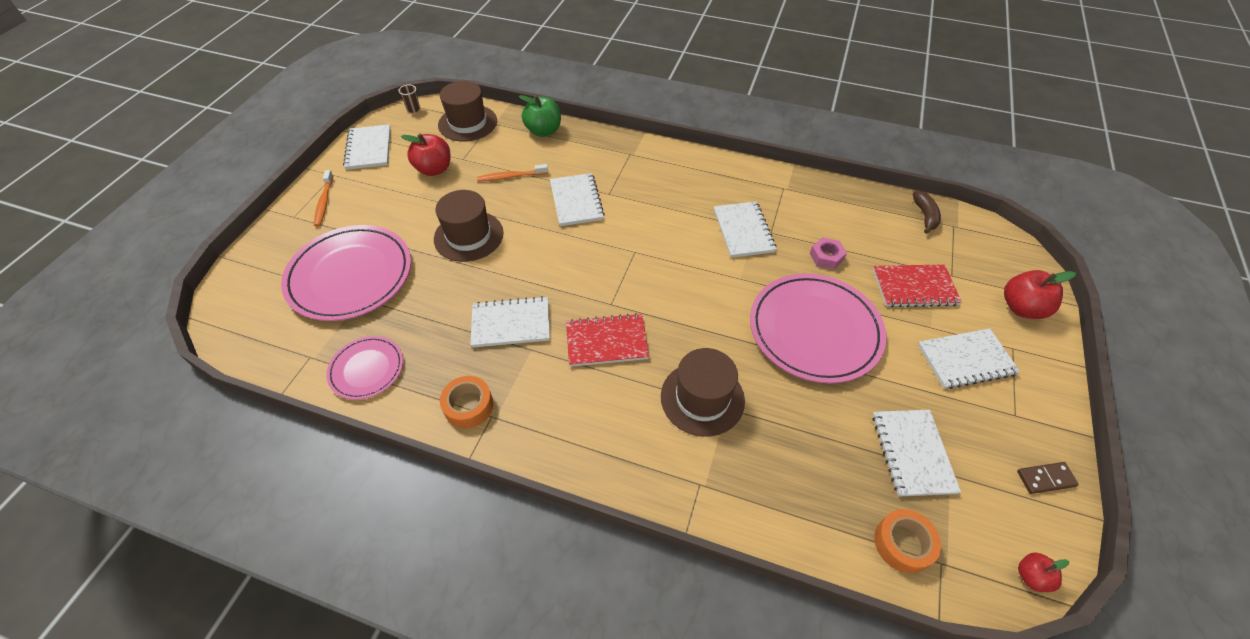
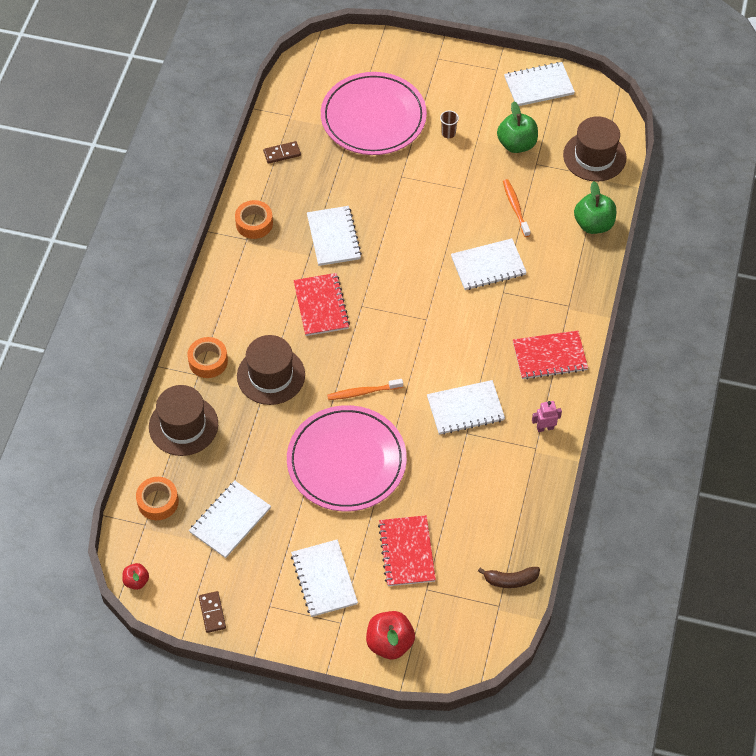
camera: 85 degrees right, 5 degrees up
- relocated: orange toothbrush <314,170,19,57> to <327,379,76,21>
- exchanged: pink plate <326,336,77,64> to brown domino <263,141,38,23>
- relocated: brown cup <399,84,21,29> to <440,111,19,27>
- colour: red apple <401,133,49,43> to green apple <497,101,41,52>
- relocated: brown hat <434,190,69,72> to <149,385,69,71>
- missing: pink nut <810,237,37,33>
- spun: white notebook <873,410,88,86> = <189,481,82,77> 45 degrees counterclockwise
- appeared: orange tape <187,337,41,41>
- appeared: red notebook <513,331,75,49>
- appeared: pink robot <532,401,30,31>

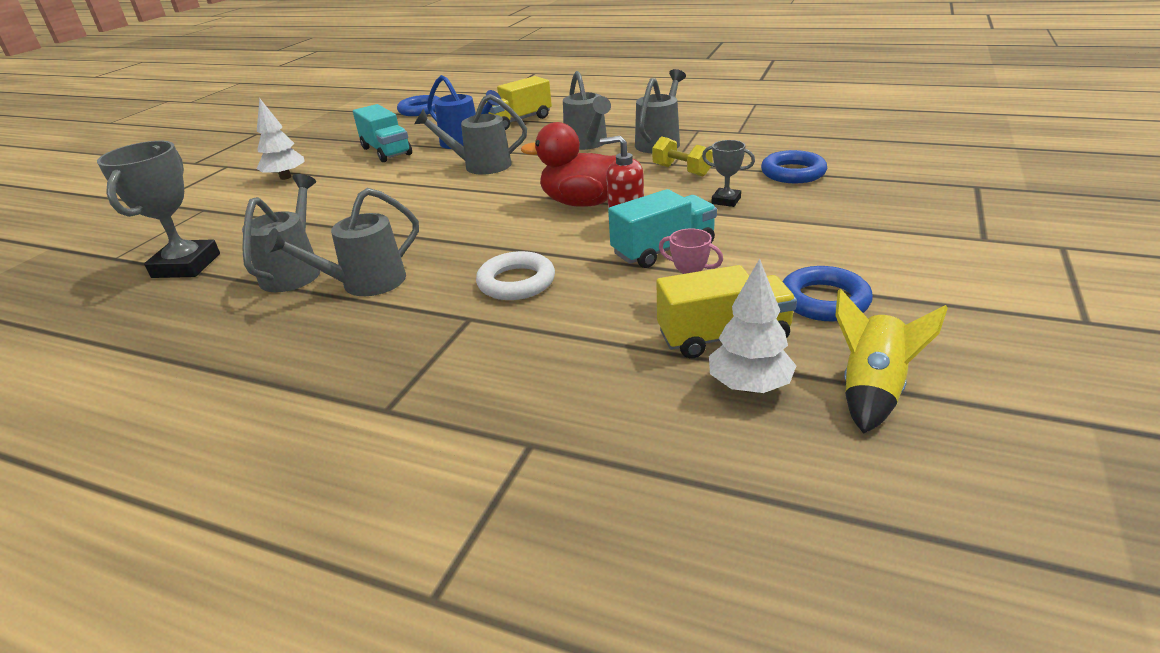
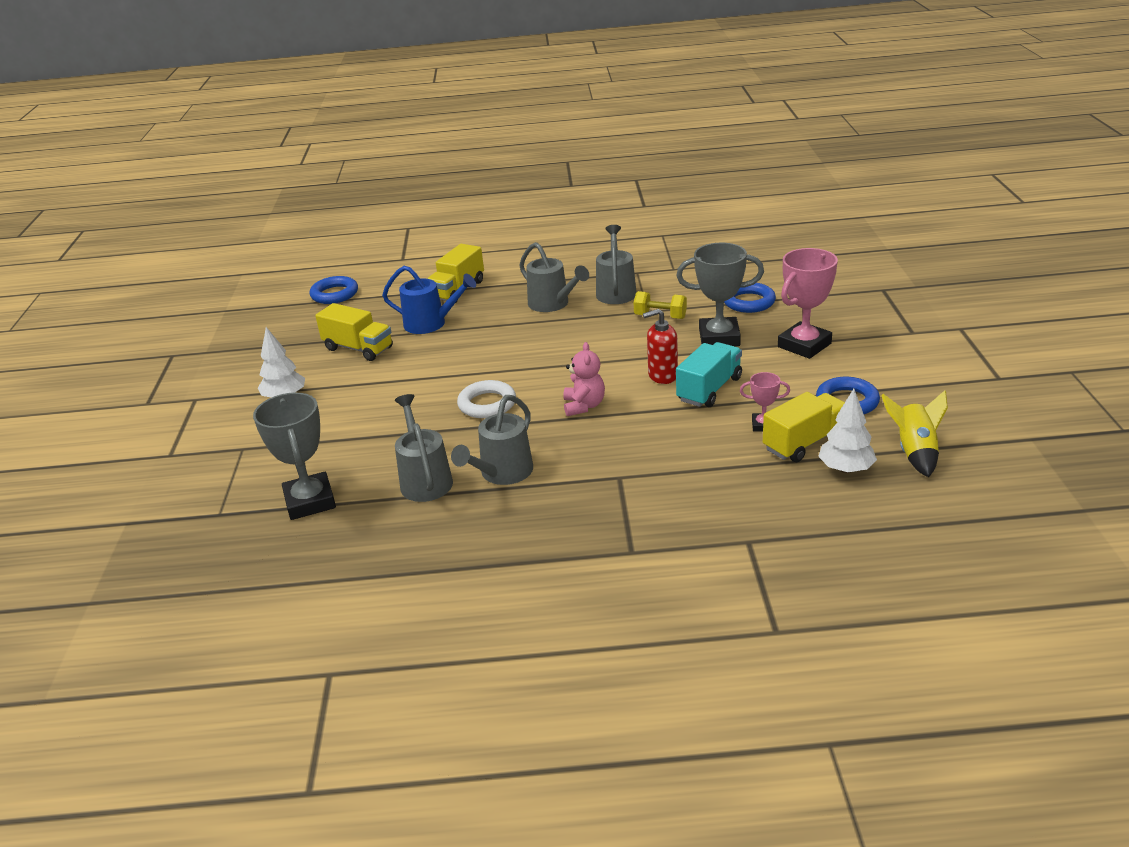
camera: 25 degrees left, 0 degrees up
- colour: turquoise truck <353,104,59,58> to yellow truck <315,303,78,58>
- missing: grey watering can <414,94,113,81>
- relocated: white ring <476,251,79,49> to <457,380,59,38>
- missing: red duck <521,122,95,85>
- size: grey trophy <702,140,53,67> = <676,243,88,103> x1.96
- appeared: pink teddy bear <563,342,42,74>
- appeared: pink trophy <778,248,60,111>

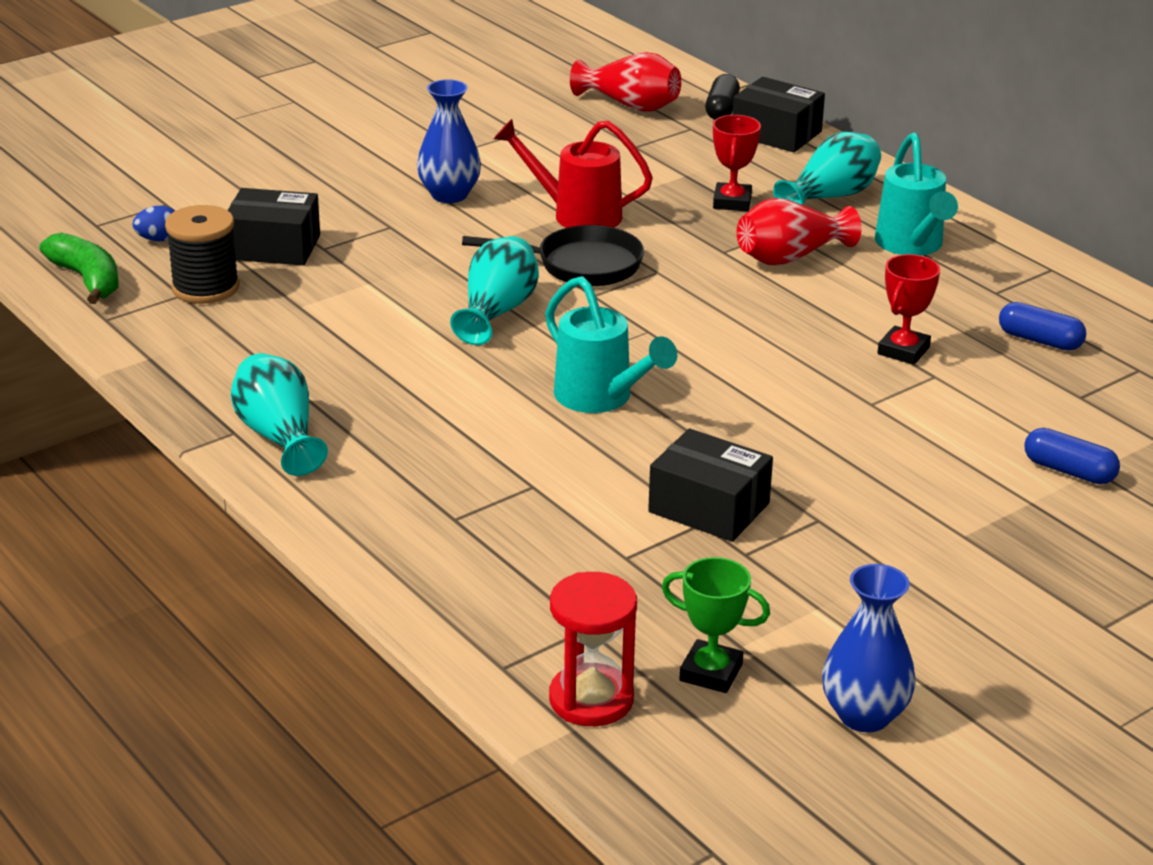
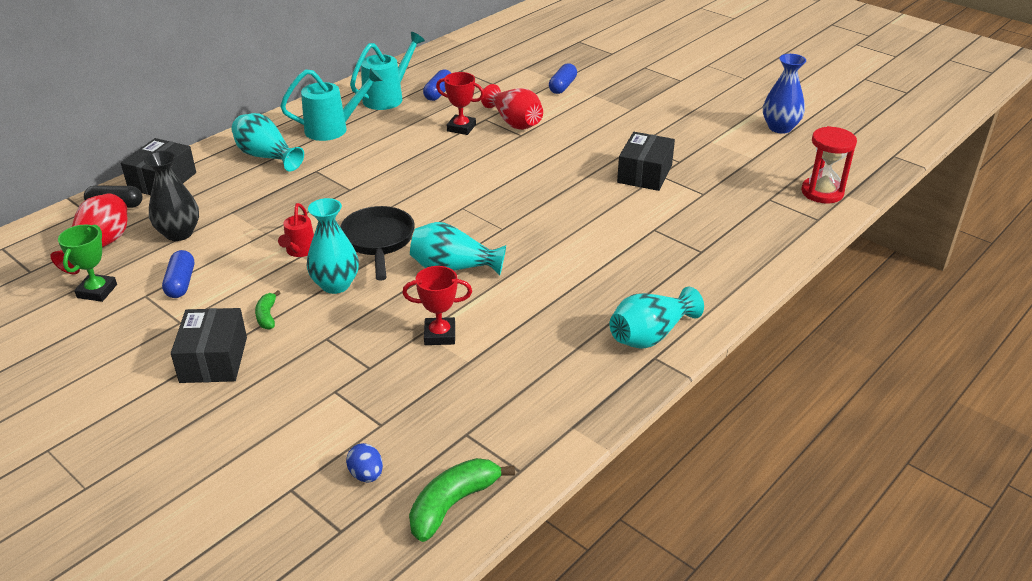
camera: 100 degrees left, 5 degrees up
- missing: black spool <165,205,74,99>
- relocated: black box <228,188,92,78> to <171,308,76,75>
- exchanged: blue vase <417,79,64,124> to green banana <255,290,25,40>
- size: red watering can <494,119,159,109> = <278,203,36,54> x0.60
- relocated: turquoise watering can <545,276,132,137> to <350,32,75,78>
- relocated: green trophy <662,557,108,136> to <58,225,59,77>
- relocated: red trophy <713,115,48,96> to <402,266,70,79>
- relocated: red vase <737,198,125,68> to <481,84,62,46>
- appeared: black vase <144,151,55,90>
- appeared: blue capsule <162,250,32,48>
- appeared: turquoise vase <307,198,52,96>

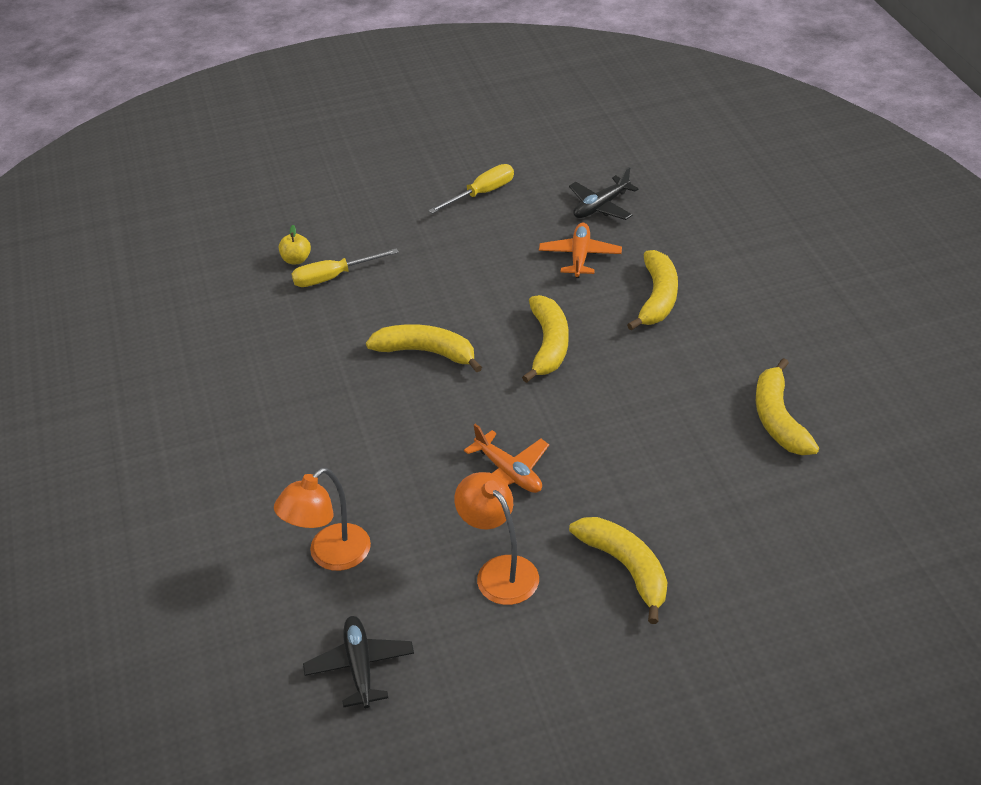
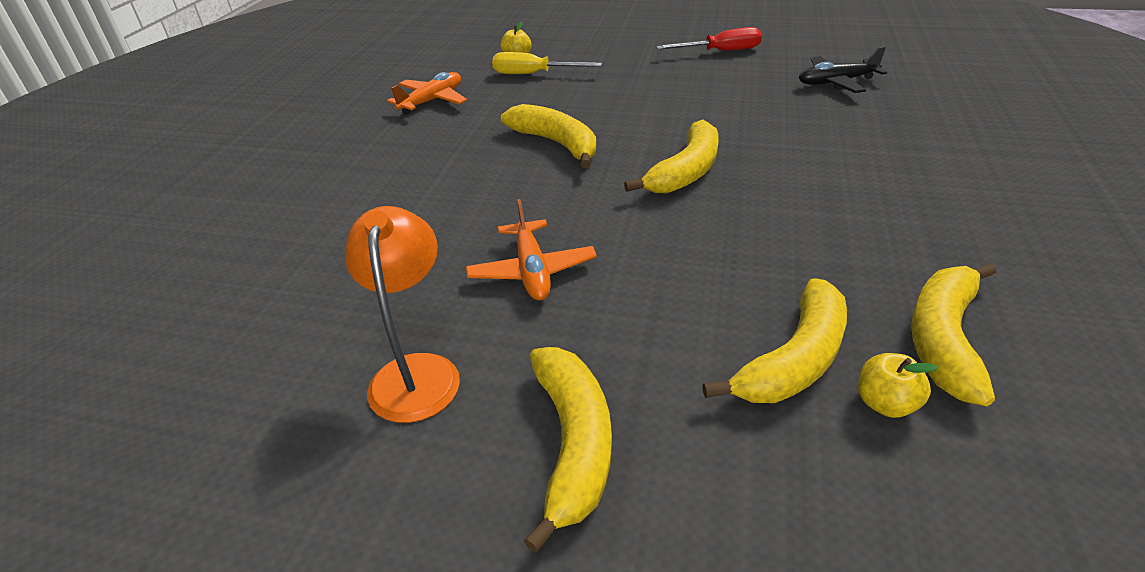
camera: 30 degrees right, 5 degrees down
- missing: orange lamp <274,467,97,104>
- missing: black plane <303,616,111,92>
- colour: yellow screwdriver <428,164,86,50> to red screwdriver <656,27,106,23>
- relocated: orange plane <539,223,83,55> to <387,72,80,43>
- relocated: yellow banana <627,250,51,80> to <702,278,145,125>
- appeared: yellow apple <858,353,80,65>

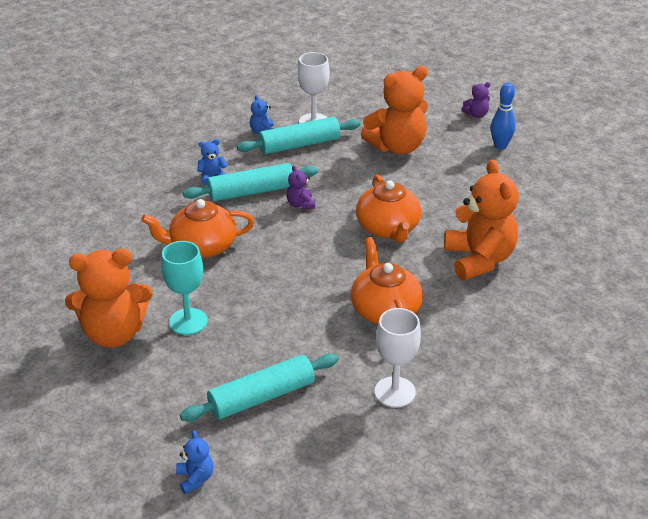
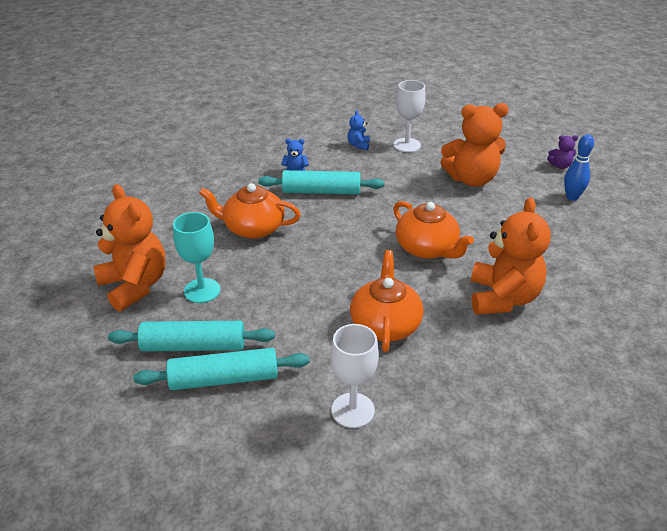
camera: 20 degrees right, 0 degrees up
- spun: orange teddy bear <65,249,88,99> = <93,184,72,127> 135 degrees counterclockwise
- missing: blue teddy bear <176,430,38,64>
- relocated: turquoise rolling pin <237,117,123,37> to <108,321,167,31>
- missing: purple teddy bear <287,165,28,44>
- spun: orange teapot <356,174,65,68> = <393,201,81,58> 45 degrees counterclockwise

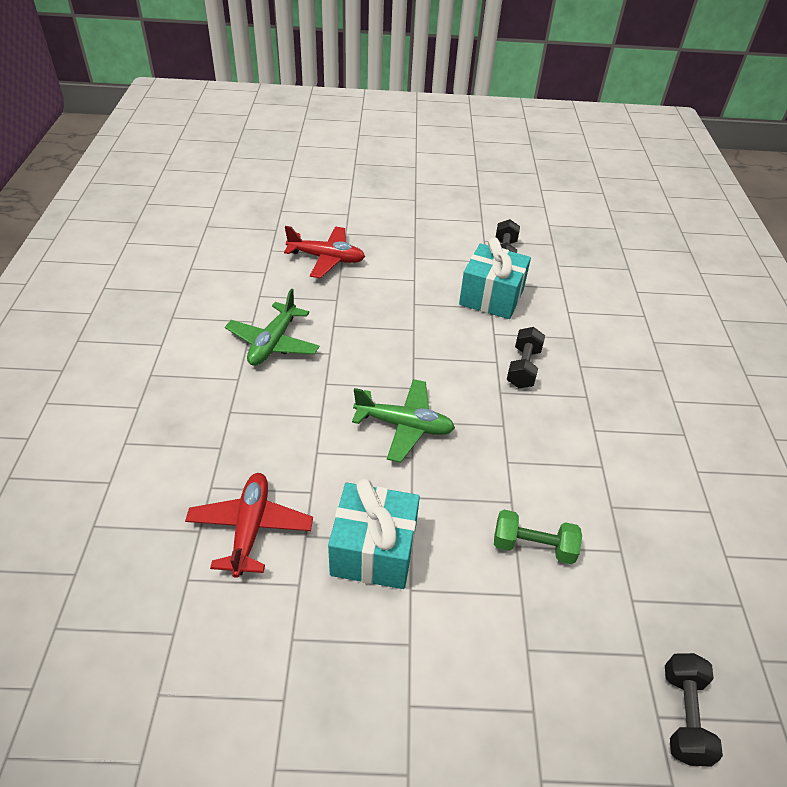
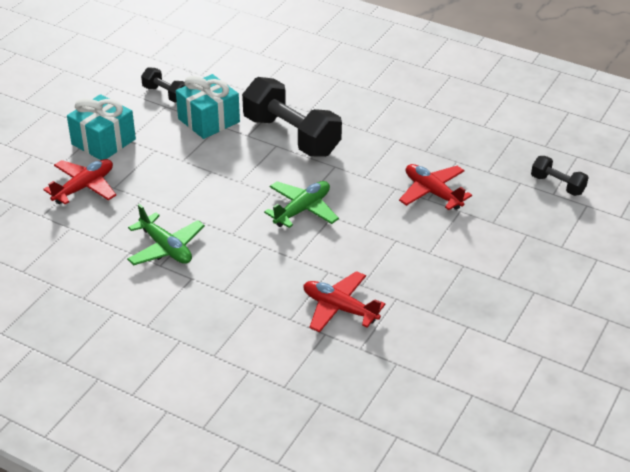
camera: 60 degrees left, 5 degrees down
- relocated: turquoise gift <328,479,92,110> to <67,94,69,66>
- exchanged: green dumbbell <494,510,88,54> to red plane <399,164,73,46>
- size: black dumbbell <507,327,38,61> = <242,77,100,80> x2.03

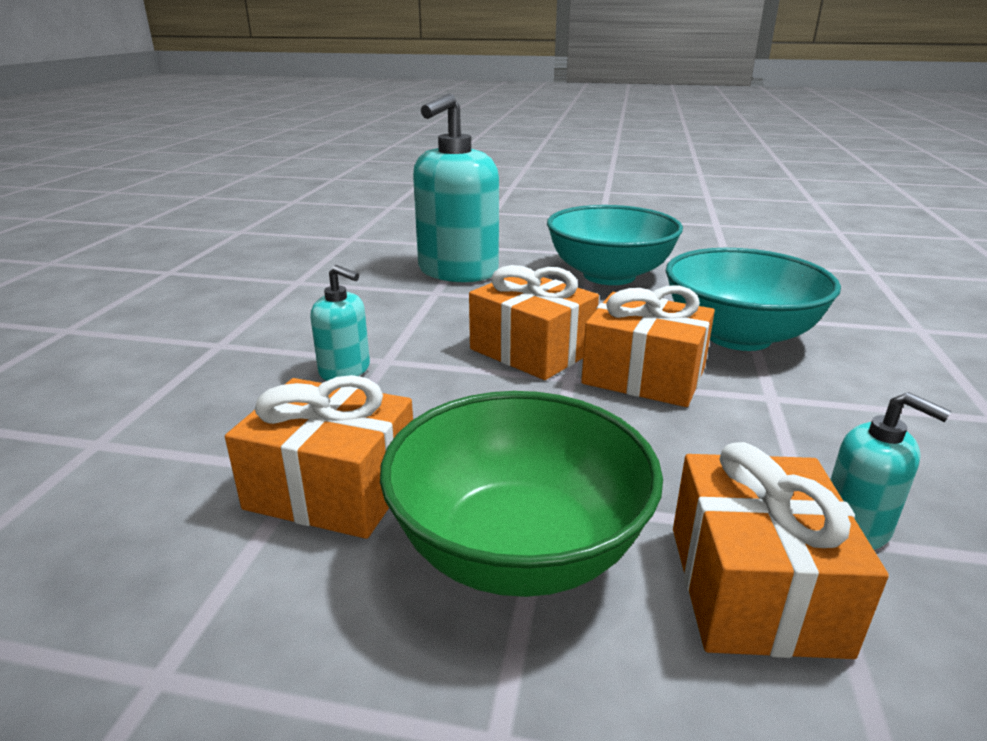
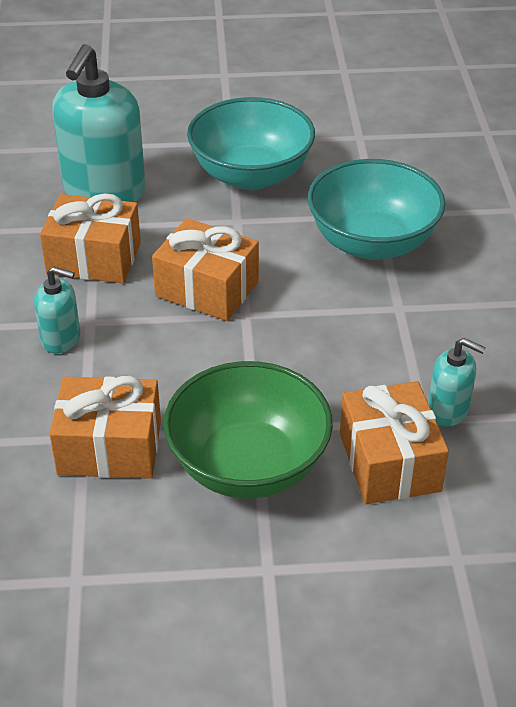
camera: 15 degrees left, 15 degrees up
- relocated: orange gift <581,285,134,122> to <40,193,101,90>

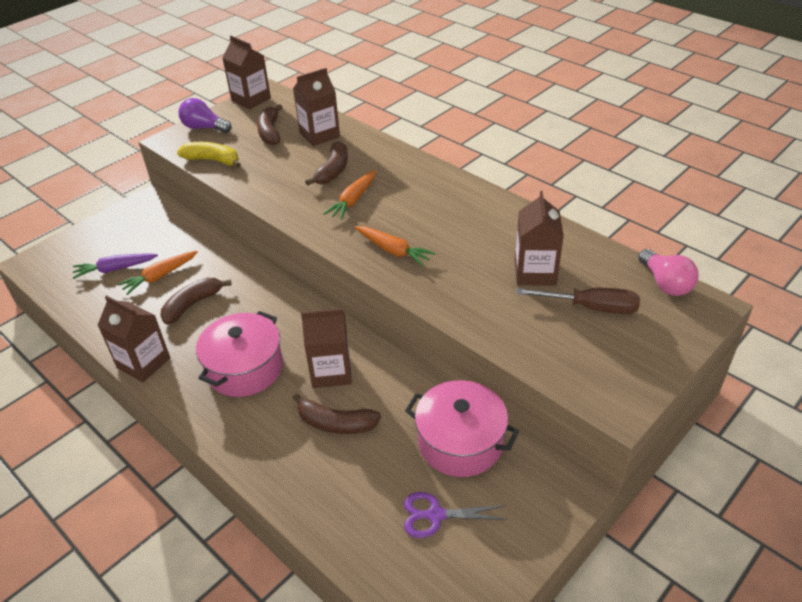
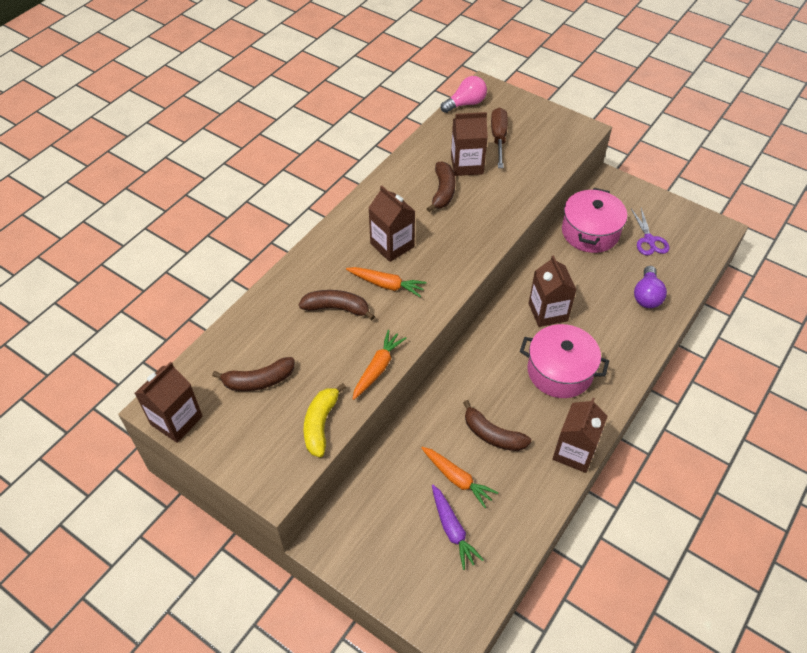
camera: 100 degrees left, 10 degrees up
- relocated: purple light bulb <178,98,53,35> to <634,266,33,42>
- relocated: brown carton <293,68,47,78> to <368,185,47,77>
- relocated: brown banana <293,394,88,40> to <426,162,29,50>
- relocated: orange carrot <355,226,80,40> to <352,330,54,70>

